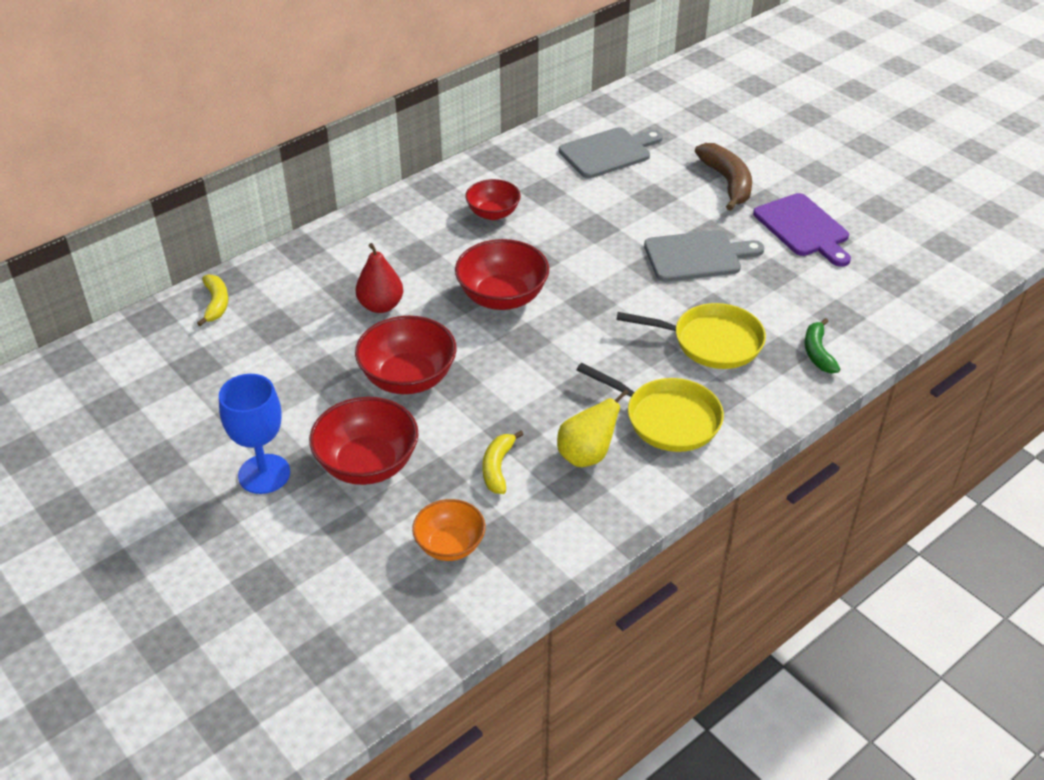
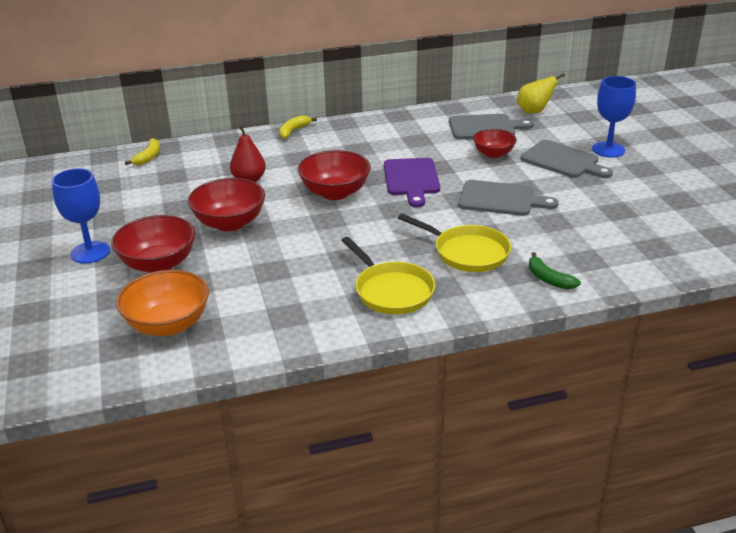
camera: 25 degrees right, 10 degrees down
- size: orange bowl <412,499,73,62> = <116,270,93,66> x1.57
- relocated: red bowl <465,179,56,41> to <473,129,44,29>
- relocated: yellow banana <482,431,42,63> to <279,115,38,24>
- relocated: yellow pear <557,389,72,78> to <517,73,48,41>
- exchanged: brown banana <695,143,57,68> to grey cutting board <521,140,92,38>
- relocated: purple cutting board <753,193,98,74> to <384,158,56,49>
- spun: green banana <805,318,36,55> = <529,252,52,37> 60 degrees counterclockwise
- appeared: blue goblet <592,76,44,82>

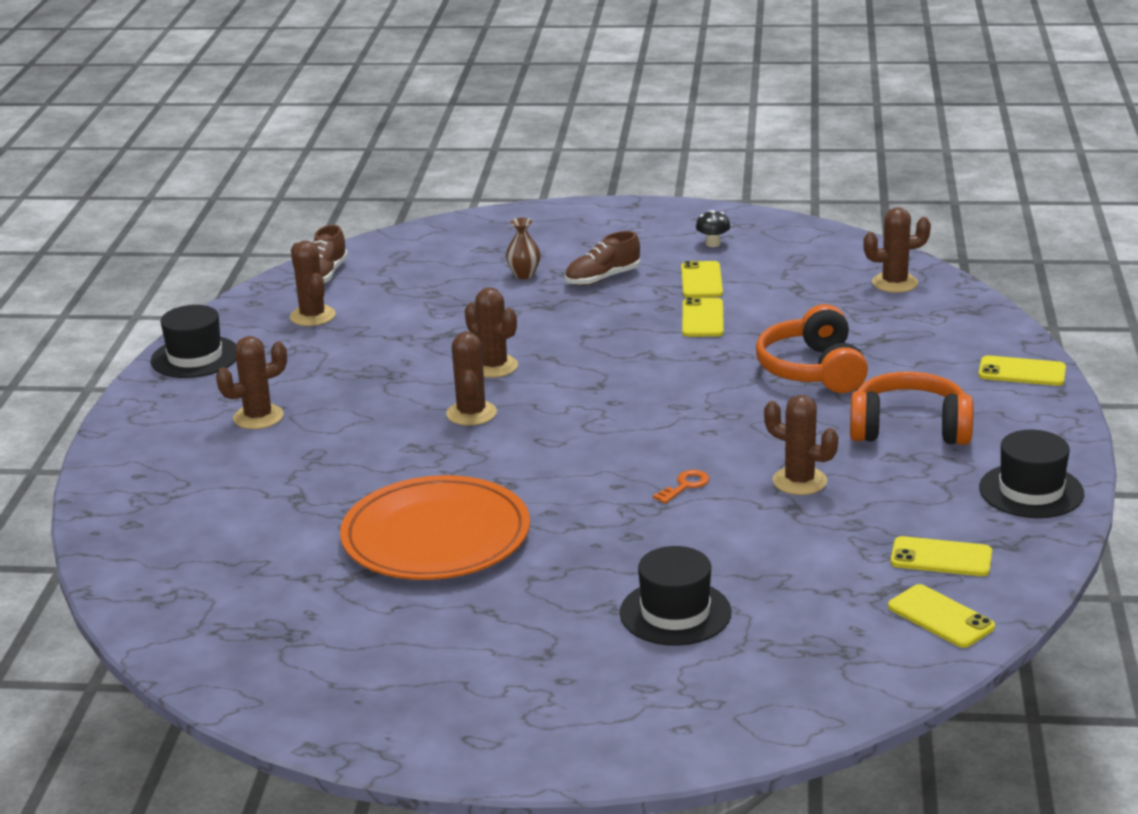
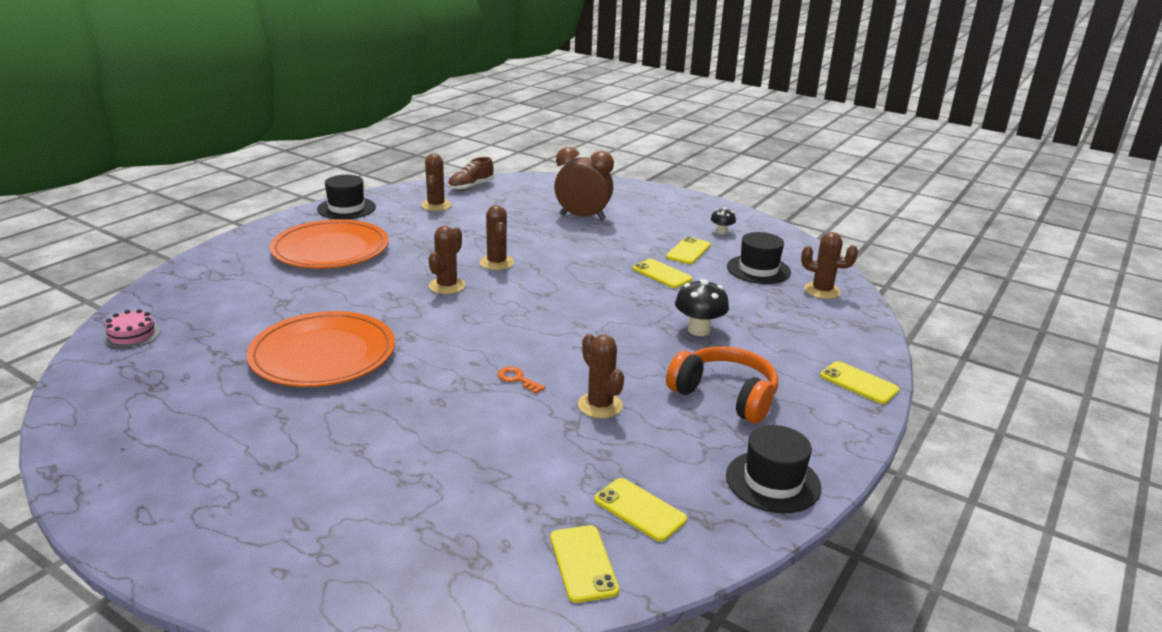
camera: 25 degrees right, 0 degrees up
- exchanged: brown cactus <216,336,71,93> to orange plate <270,219,119,50>
- exchanged: brown vase <506,218,35,61> to brown clock <554,147,60,73>
- missing: brown shoe <565,231,76,55>
- relocated: black hat <620,546,111,100> to <727,232,64,52>
- spun: orange key <653,470,56,34> = <498,367,47,27> 120 degrees counterclockwise
- spun: yellow phone <682,297,42,40> = <632,259,60,29> 75 degrees counterclockwise
- exchanged: orange headphones <756,304,112,89> to black mushroom <675,279,54,57>
- appeared: pink cake <103,309,58,40>

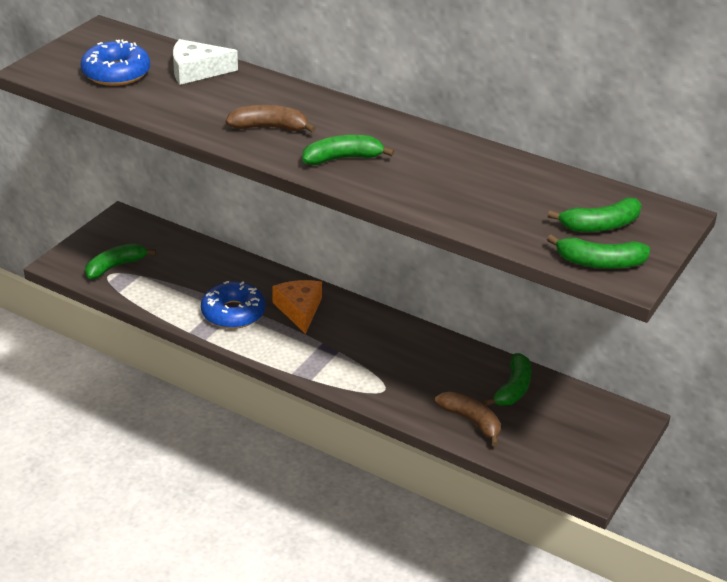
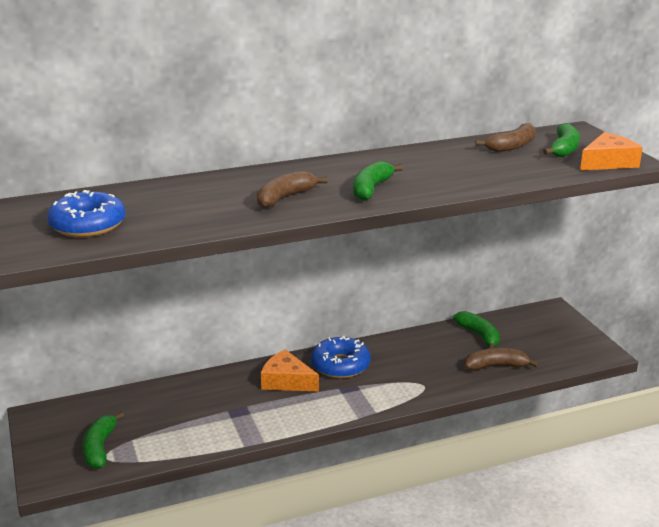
camera: 50 degrees left, 10 degrees down
- missing: white cheese <173,39,65,46>
- relocated: blue donut <201,281,64,48> to <311,336,60,42>
- exchanged: green banana <547,235,103,34> to orange cheese <580,132,63,38>
- appeared: brown banana <476,123,60,29>

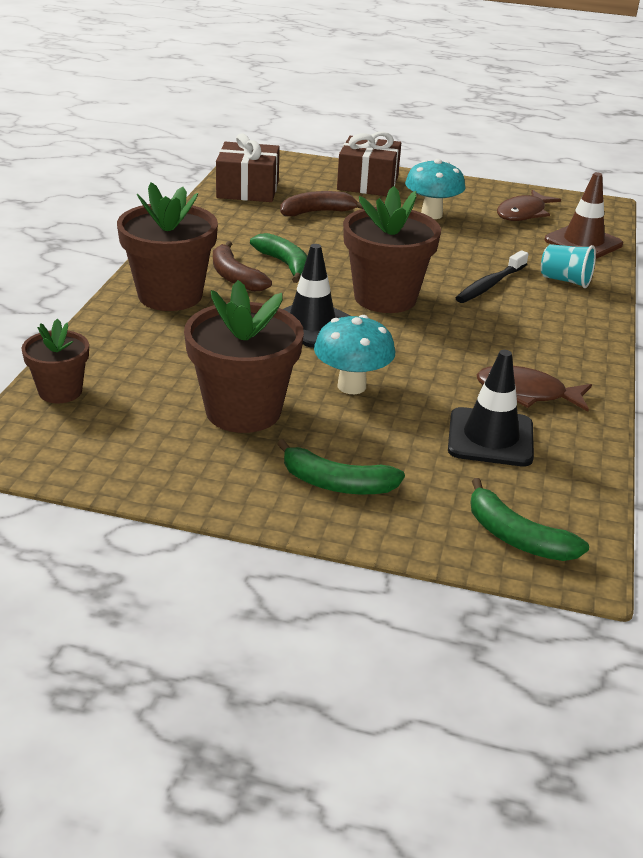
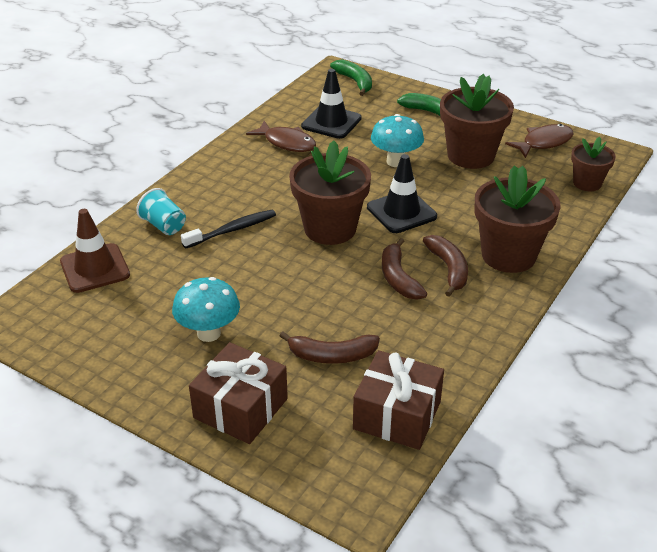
camera: 160 degrees left, 5 degrees up
- colour: green banana <250,233,57,50> to brown banana <382,238,45,62>
- relocated: brown fish <497,190,64,31> to <505,124,68,34>

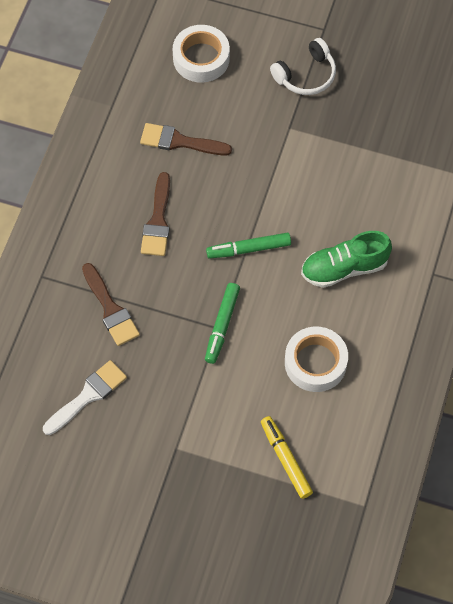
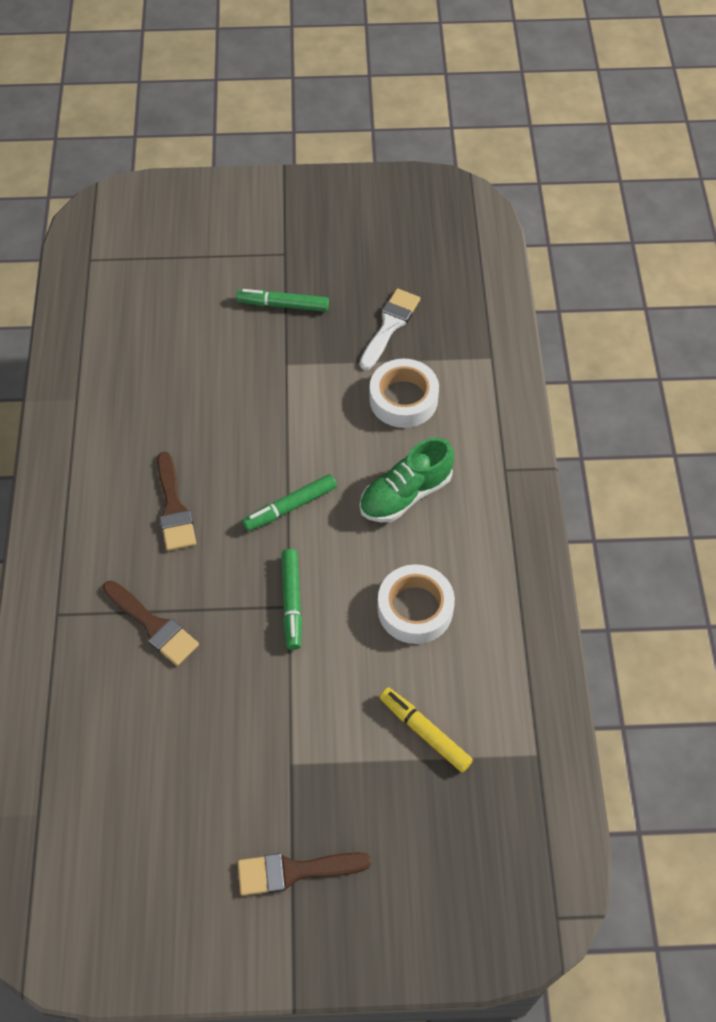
camera: 20 degrees left, 5 degrees down
- relocated: white brush <43,360,84,75> to <360,288,60,82>
- relocated: brown brush <140,123,92,32> to <238,852,133,44>
- relocated: white tape <173,25,57,58> to <369,359,70,69>
- exchanged: white headphones <270,38,66,57> to green marker <236,289,93,23>

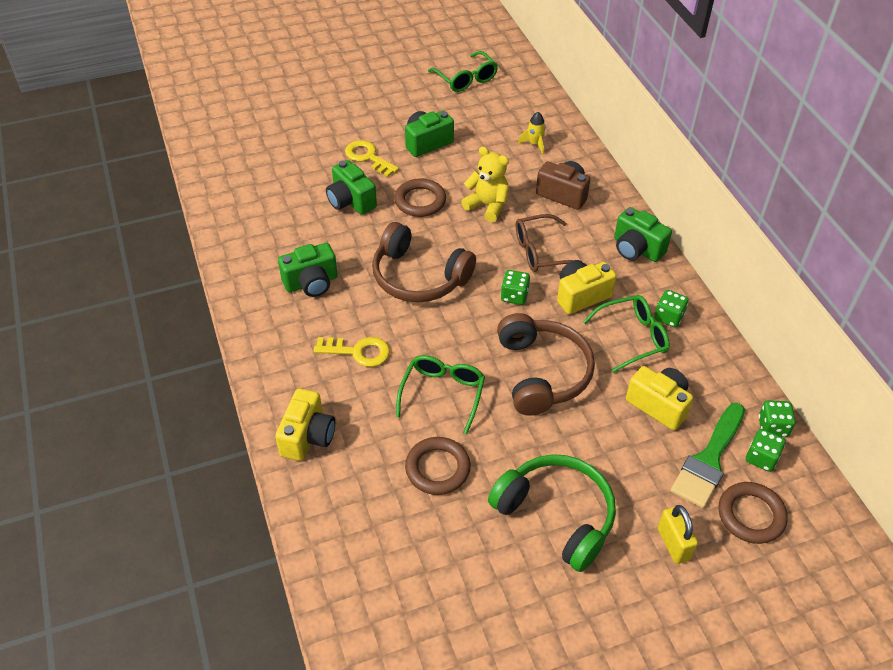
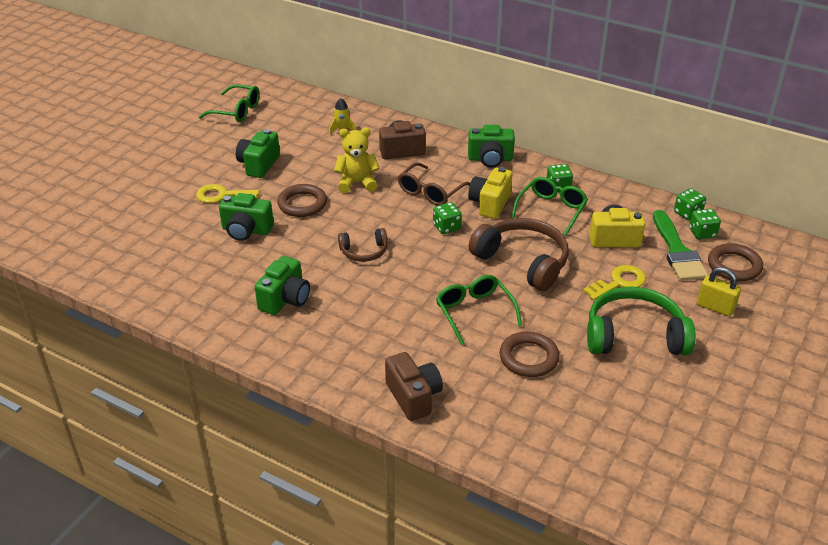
camera: 40 degrees left, 10 degrees down
- colour: yellow camera <275,388,60,73> to brown camera <385,352,58,69>
- relocated: yellow key <314,337,76,30> to <583,265,63,35>
- size: brown headphones <372,222,104,80> = <338,228,49,34> x0.53

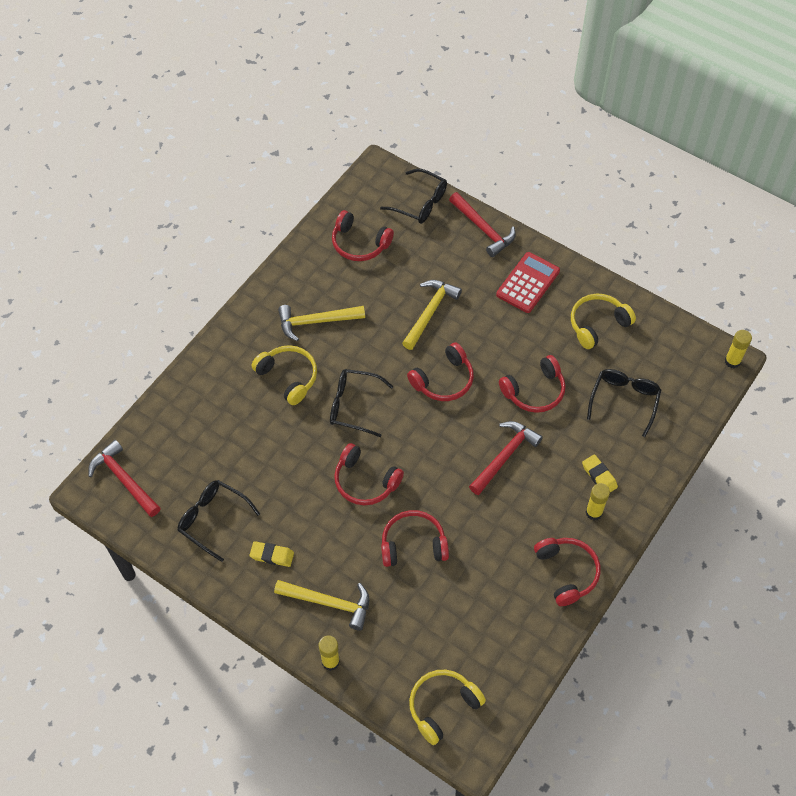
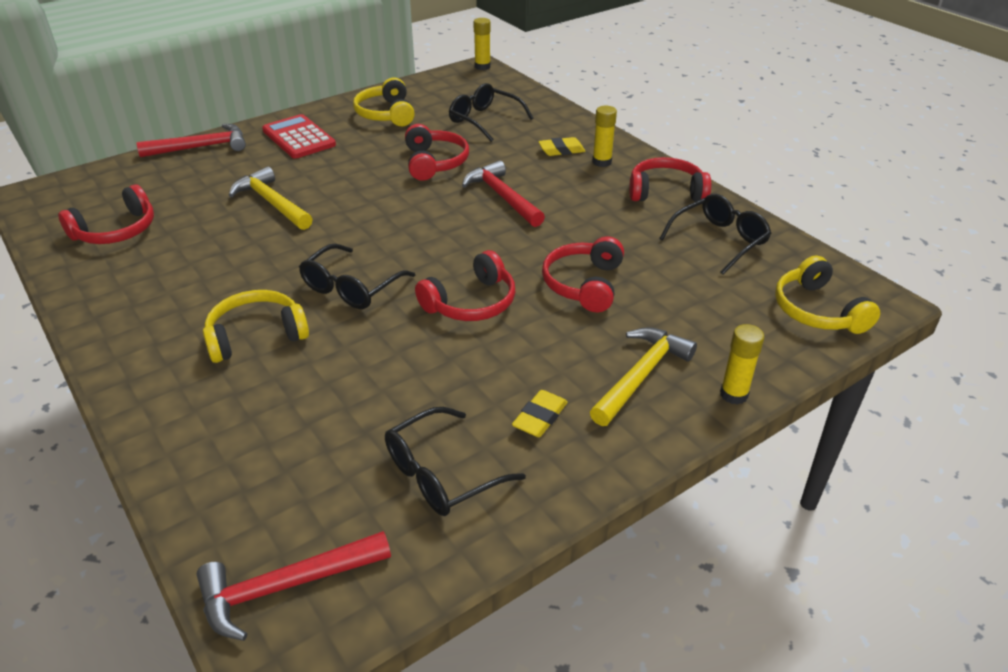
camera: 70 degrees left, 20 degrees down
- missing: yellow hammer <278,305,87,36>
- relocated: black glasses <380,169,67,55> to <659,194,112,80>
- missing: red headphones <407,342,67,59>

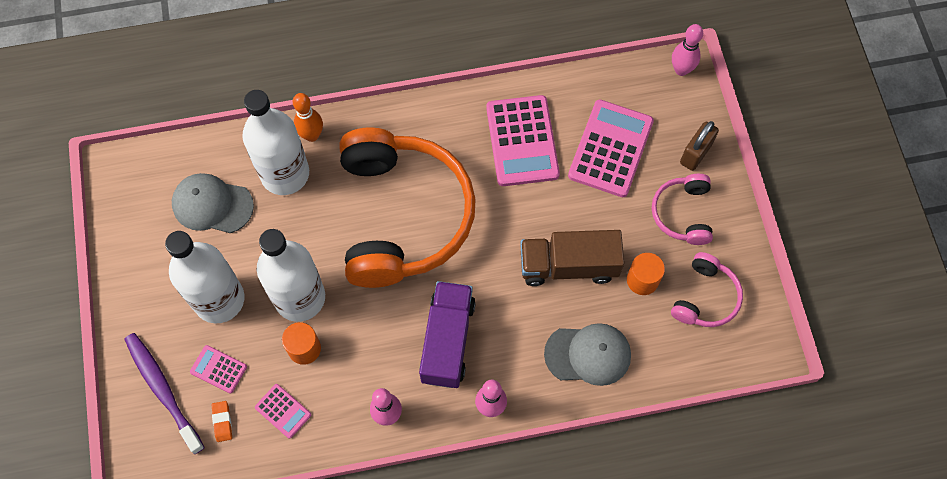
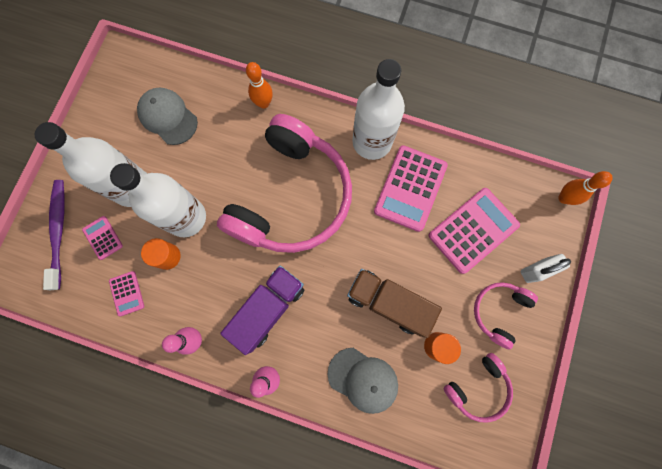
camera: 30 degrees right, 10 degrees up
- missing: orange eraser <212,401,20,41>
- relocated: white bottle <242,90,67,105> to <352,59,53,101>
- colour: orange headphones <339,127,137,161> to pink headphones <217,114,135,139>
- colour: pink bowling pin <672,24,31,52> to orange bowling pin <558,171,55,34>
- colour: brown padlock <680,121,39,50> to white padlock <521,254,50,29>

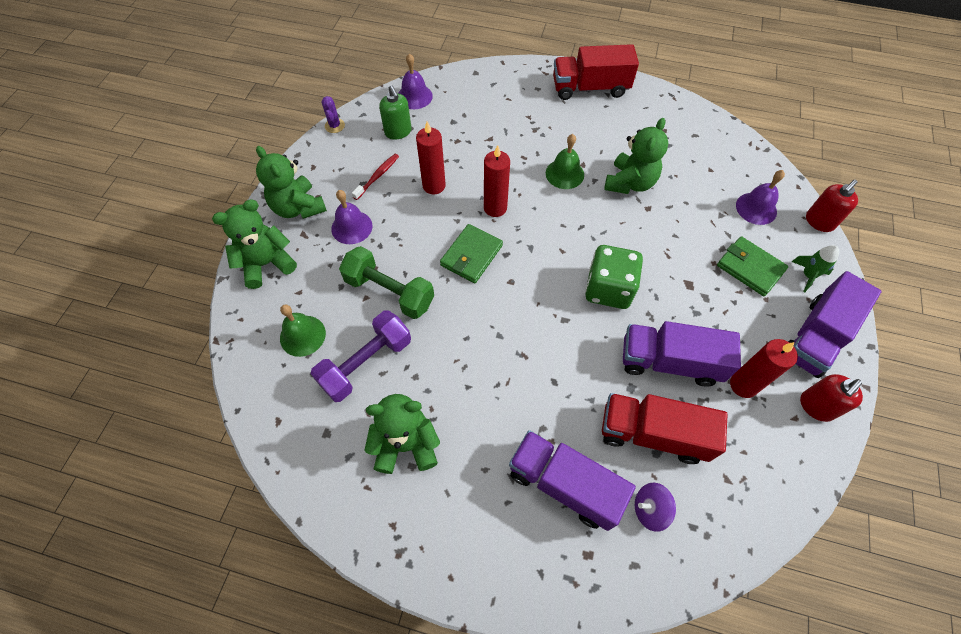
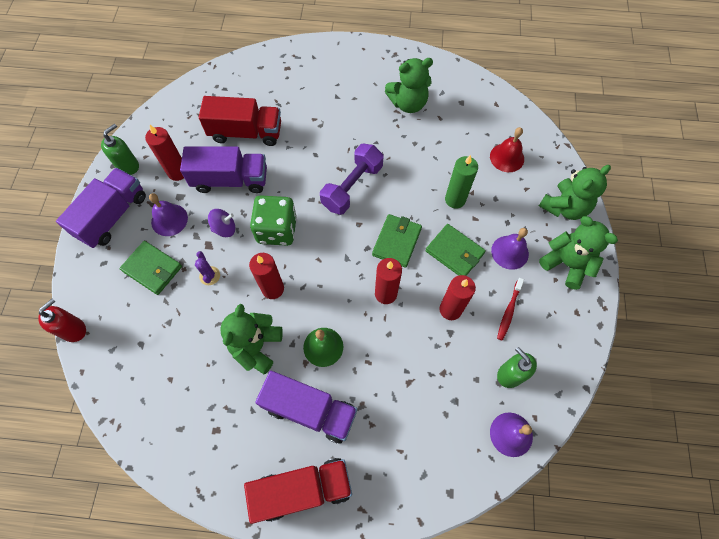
camera: 170 degrees right, 5 degrees up
- colour: green bell <280,304,46,53> to red bell <490,127,34,45>
- relocated: purple dumbbell <311,311,100,91> to <320,144,63,71>
- relocated: purple cactus <321,96,24,37> to <195,251,25,34>
- exchanged: green dumbbell <339,246,95,73> to green candle <445,155,33,54>
- relocated: purple truck <509,430,127,101> to <255,371,103,73>
- relocated: purple spinning top <635,483,41,49> to <208,209,27,28>
- relocated: purple bell <736,170,49,55> to <149,193,39,43>
- missing: green rocket <791,245,48,47>
- colour: red soap dispenser <800,374,63,48> to green soap dispenser <101,124,38,51>
- appeared: red candle <249,253,35,46>
- appeared: green wallet <426,224,60,52>

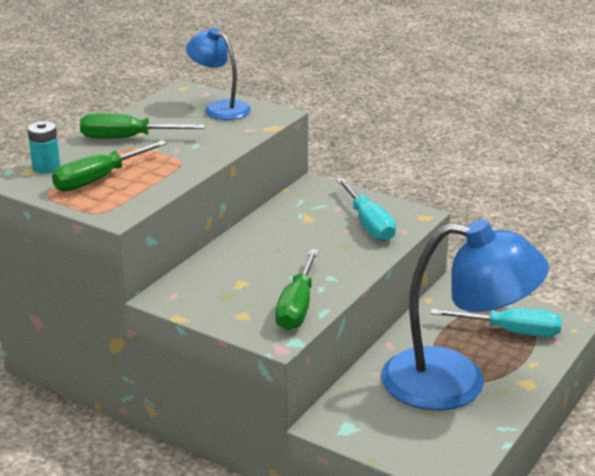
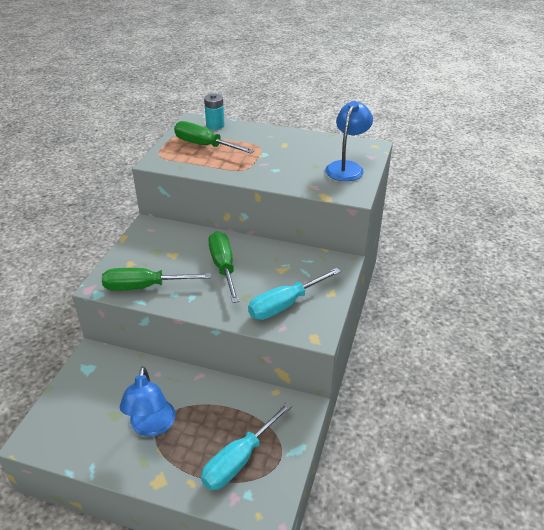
camera: 75 degrees right, 10 degrees up
- relocated: green screwdriver <80,113,125,26> to <208,231,31,72>
- size: blue lamp <381,220,168,190> = <120,366,56,71> x0.52
- spun: turquoise screwdriver <431,308,131,29> = <201,402,91,88> 45 degrees clockwise

